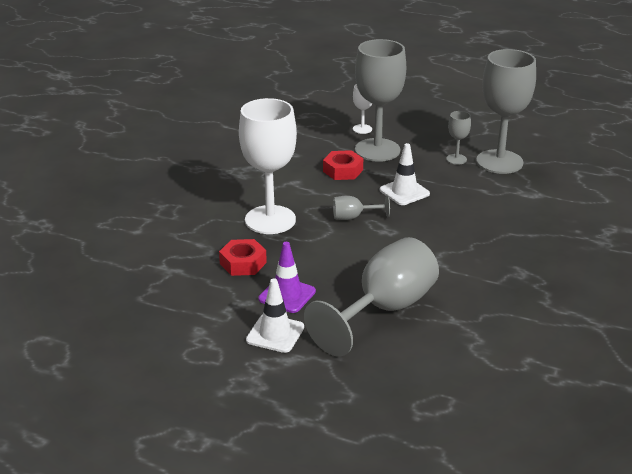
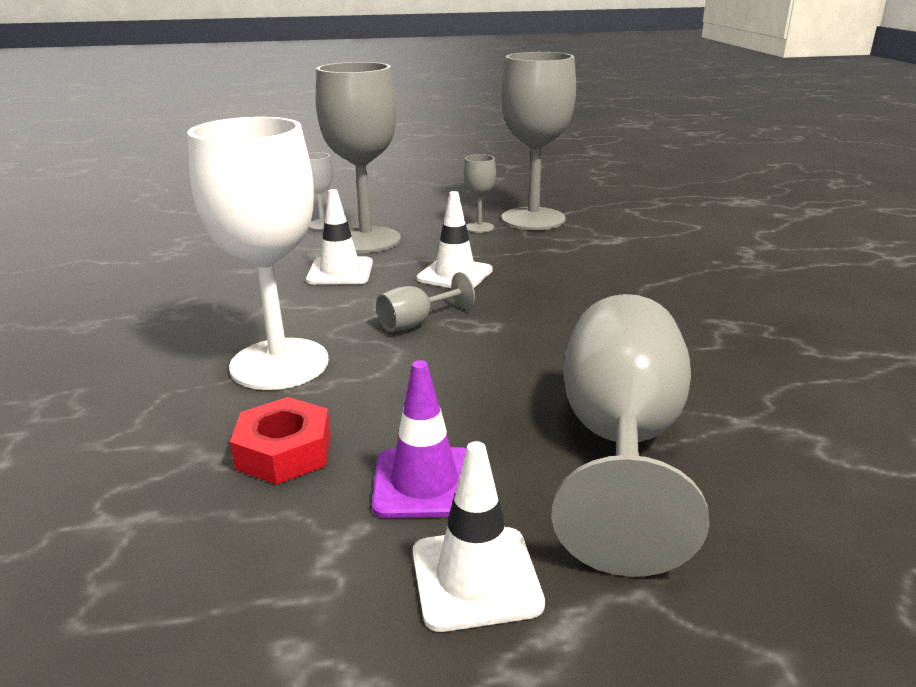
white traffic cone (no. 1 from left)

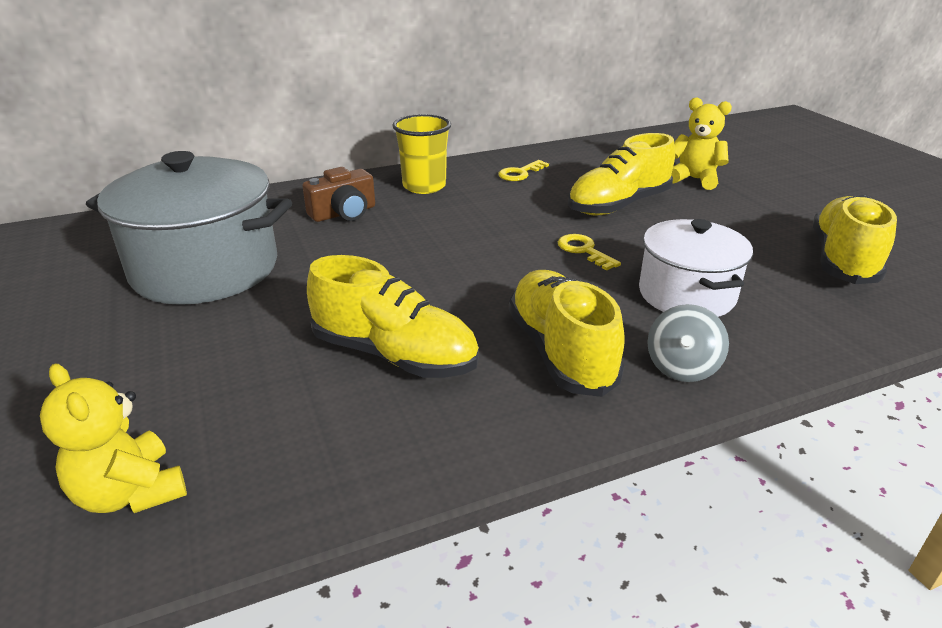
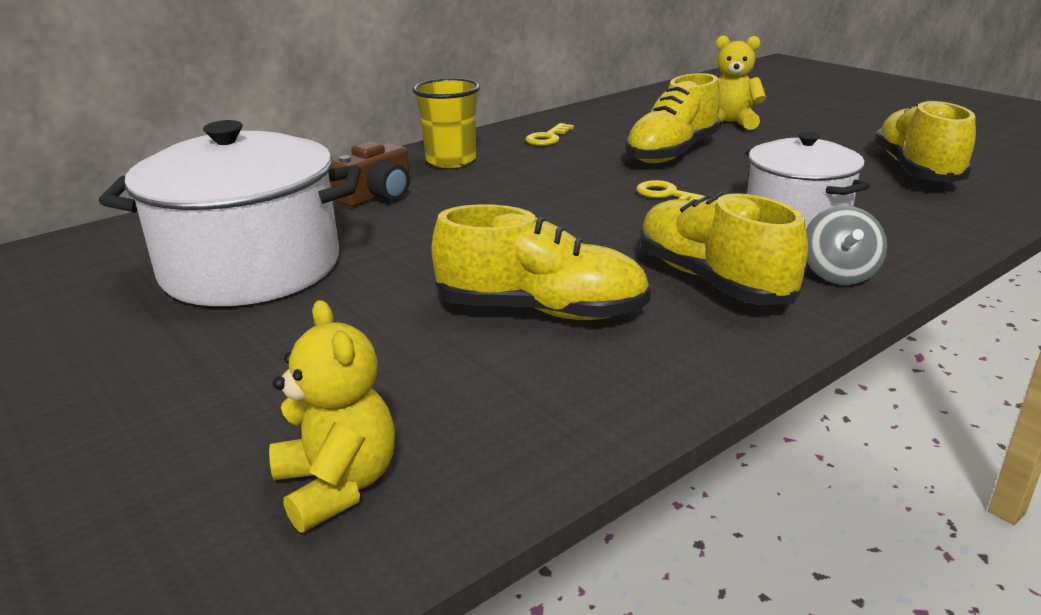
white pot (no. 1 from left)
yellow teddy bear (no. 1 from left)

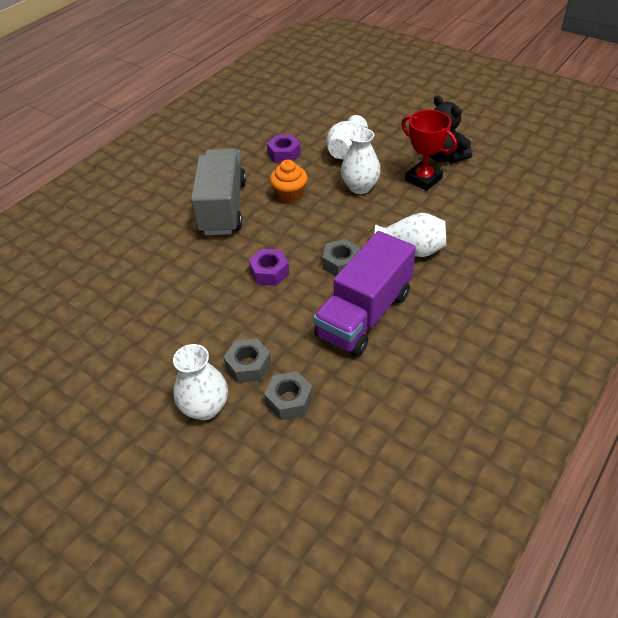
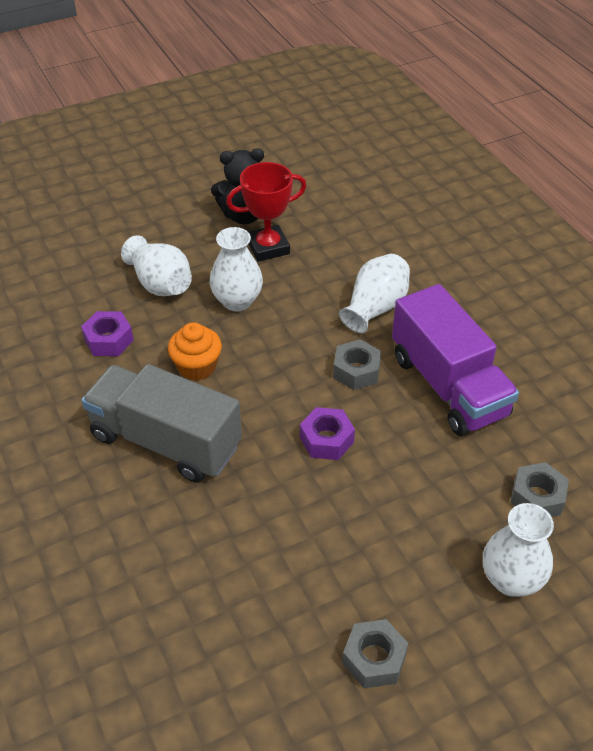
grey nut (no. 2 from left)

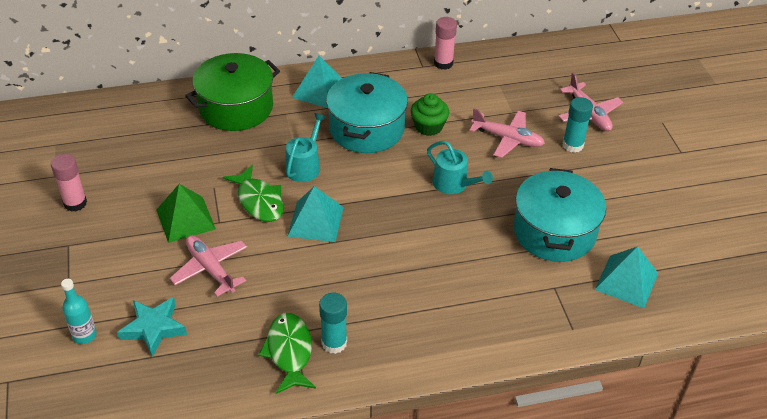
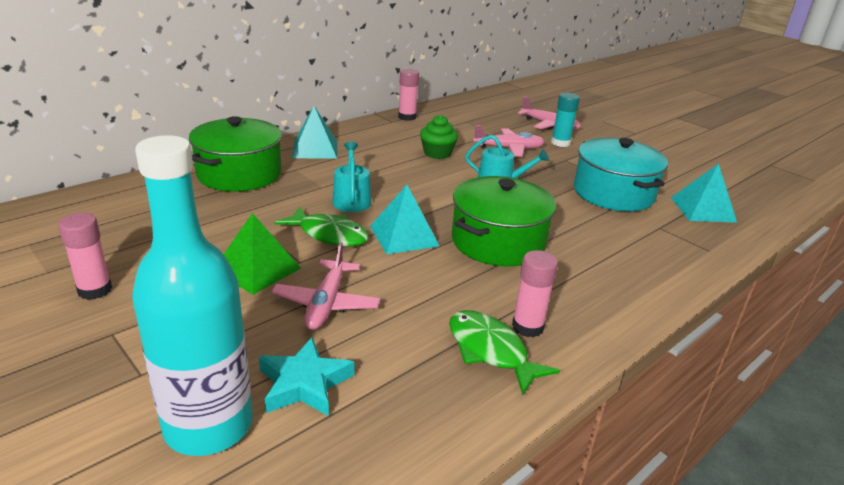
turquoise bottle
pink plane (no. 1 from left)
green pot (no. 2 from left)
pink glue stick (no. 3 from left)
turquoise pot (no. 1 from left in the first image)

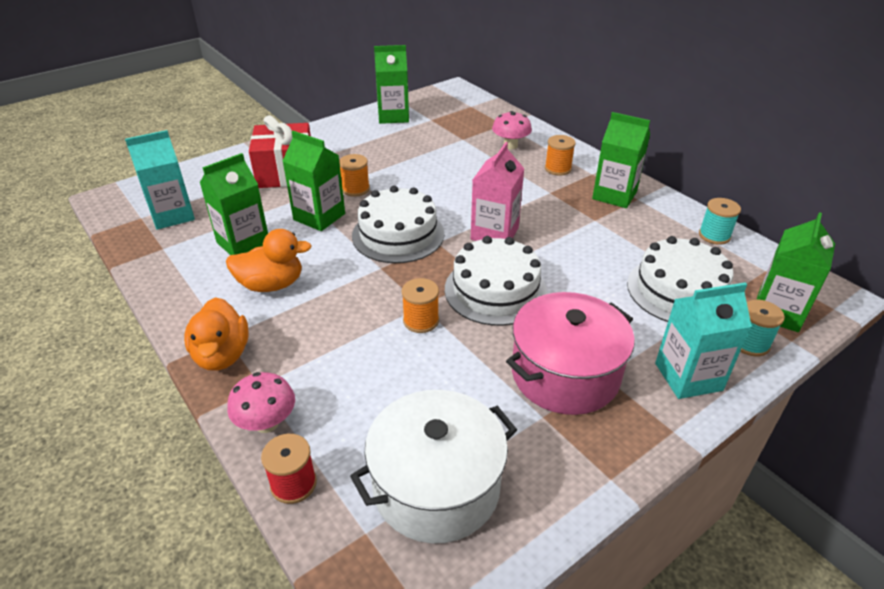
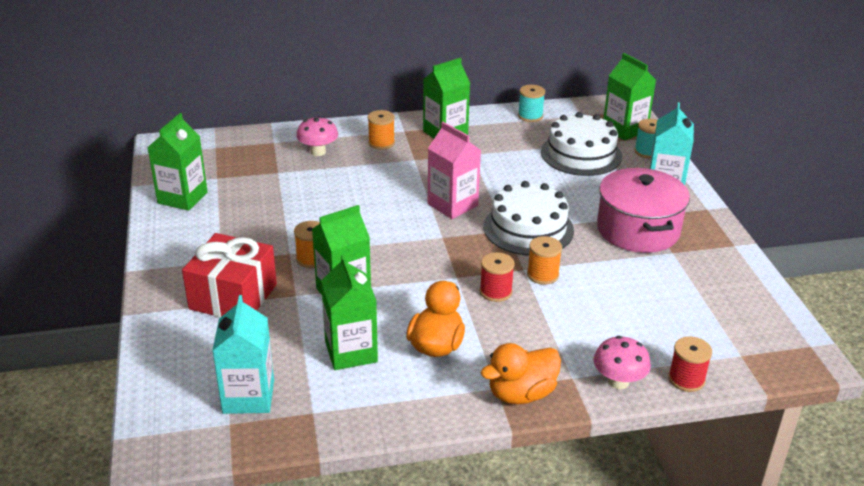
red spool (no. 1 from left)
orange duck (no. 2 from left)
white pot
white cake (no. 1 from left in the first image)

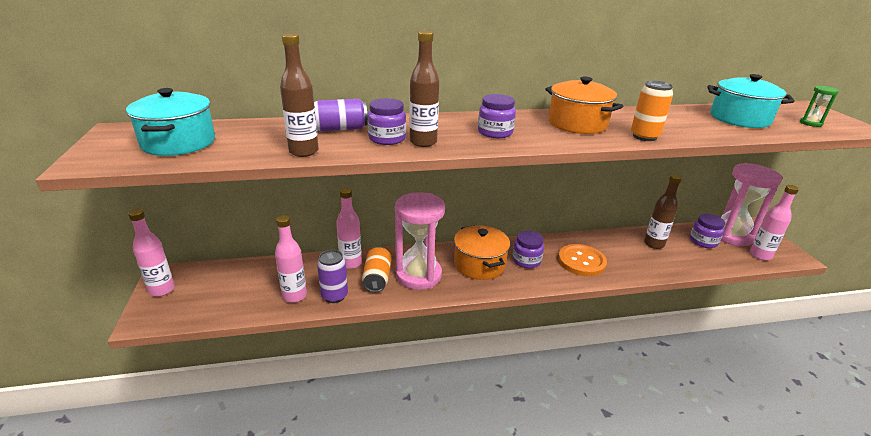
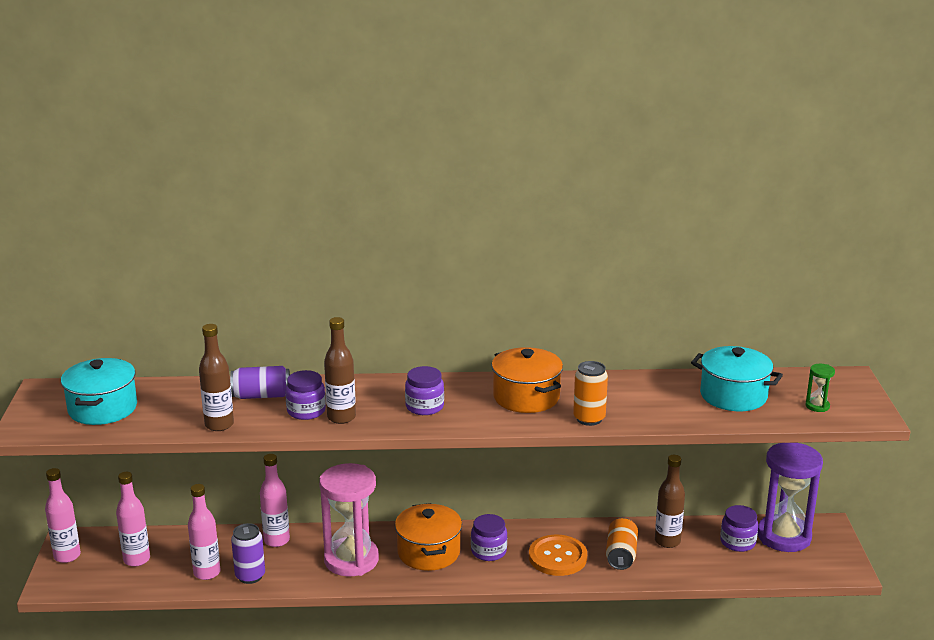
pink bottle (no. 2 from left)
orange can (no. 2 from left)
purple hourglass

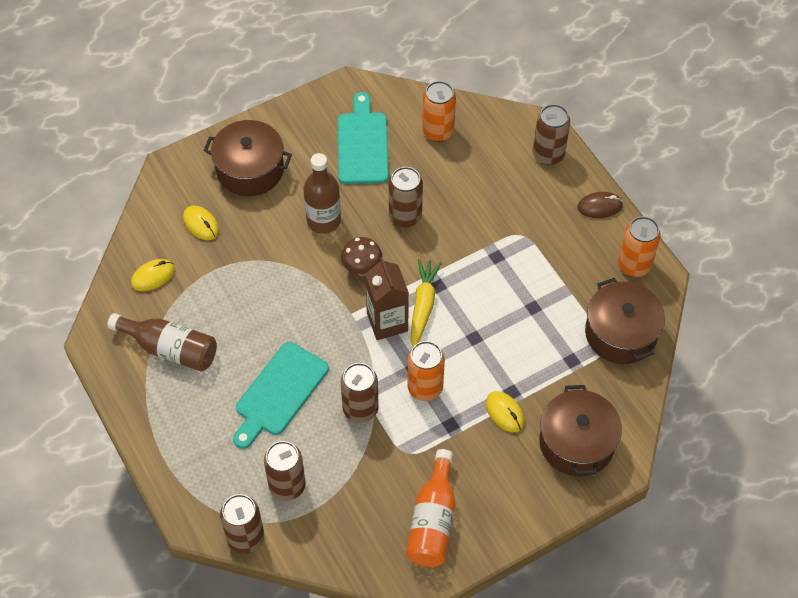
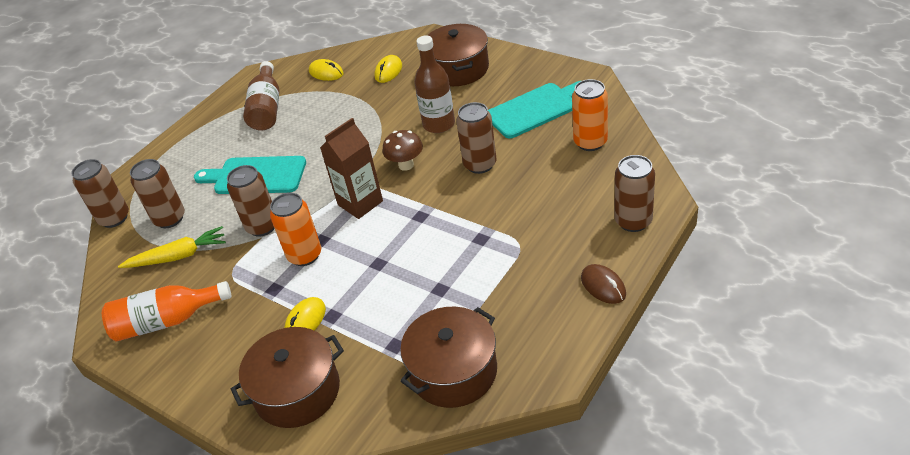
yellow carrot
orange can (no. 3 from left in the first image)

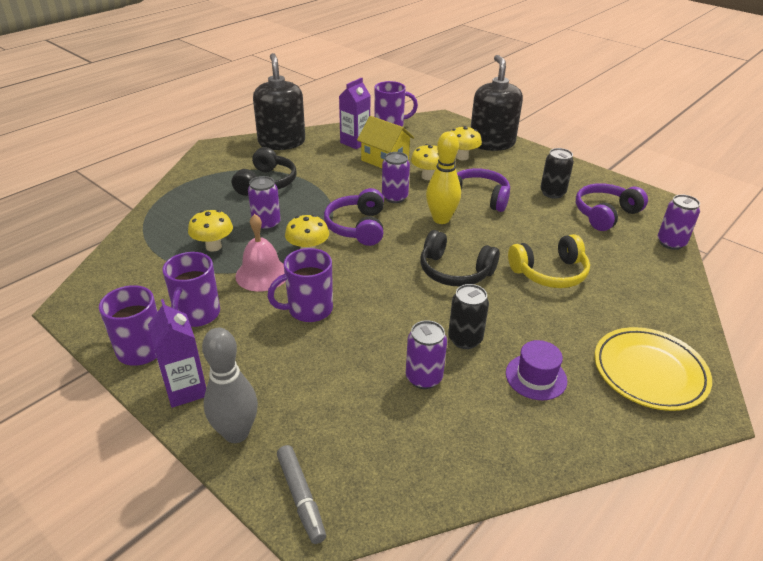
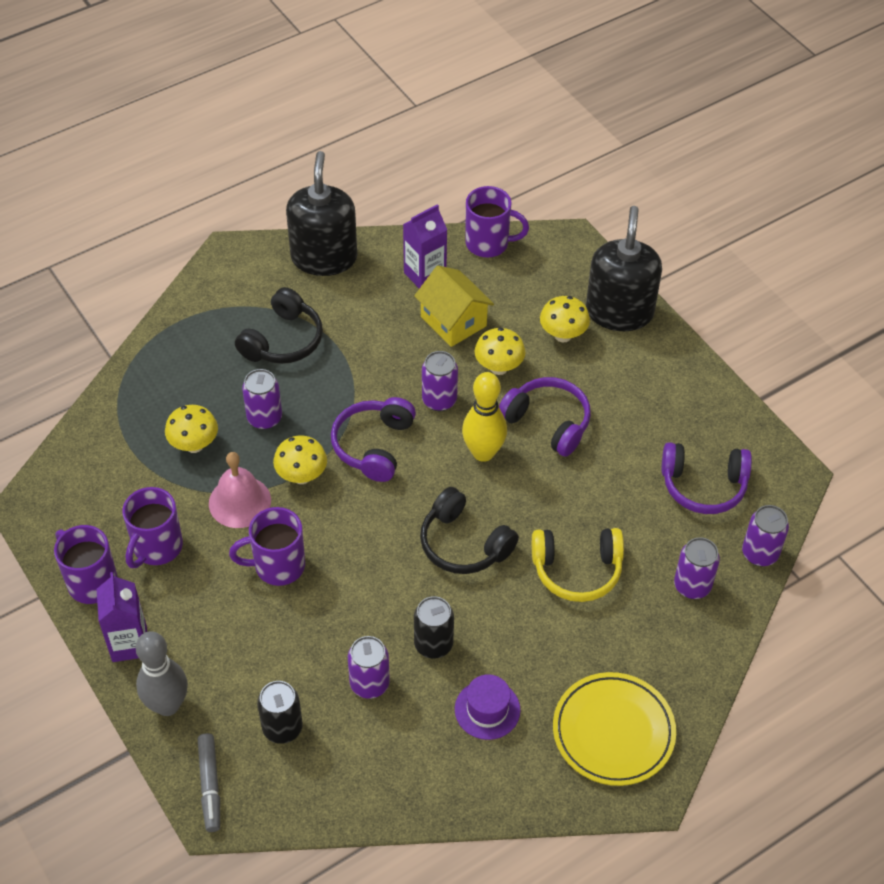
black can (no. 1 from left)
purple headphones (no. 3 from left)
purple can (no. 4 from left)

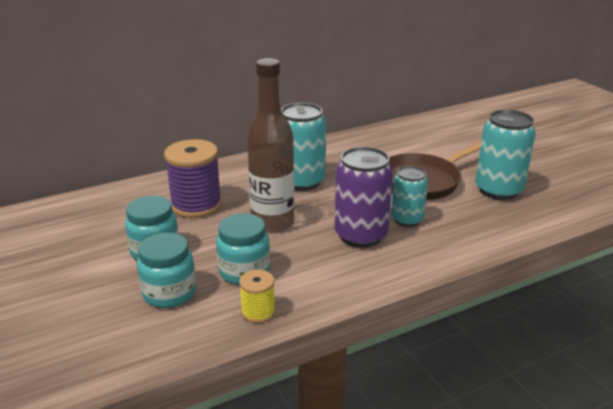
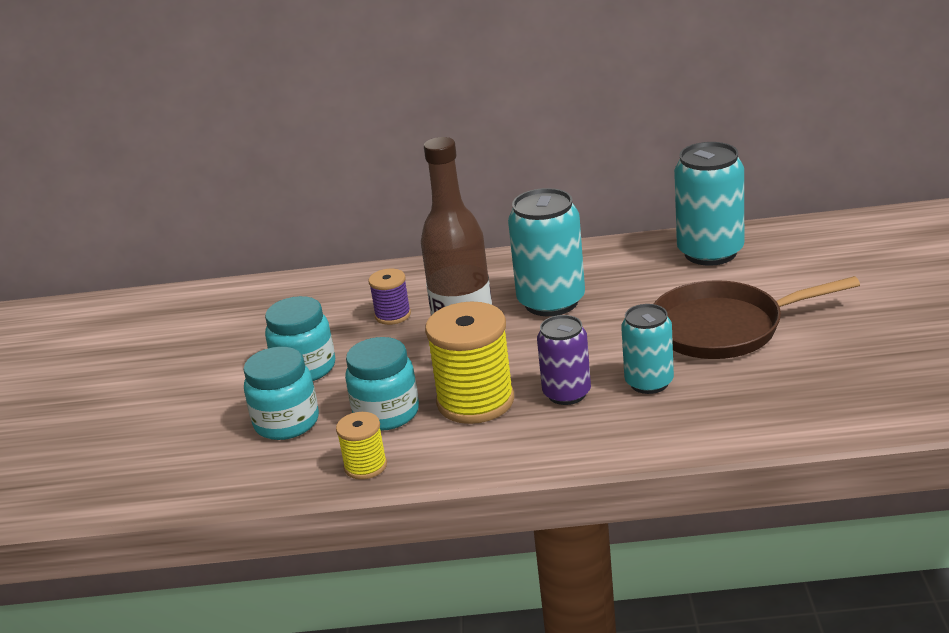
purple spool
yellow spool (no. 2 from left)
purple can
turquoise can (no. 3 from left)

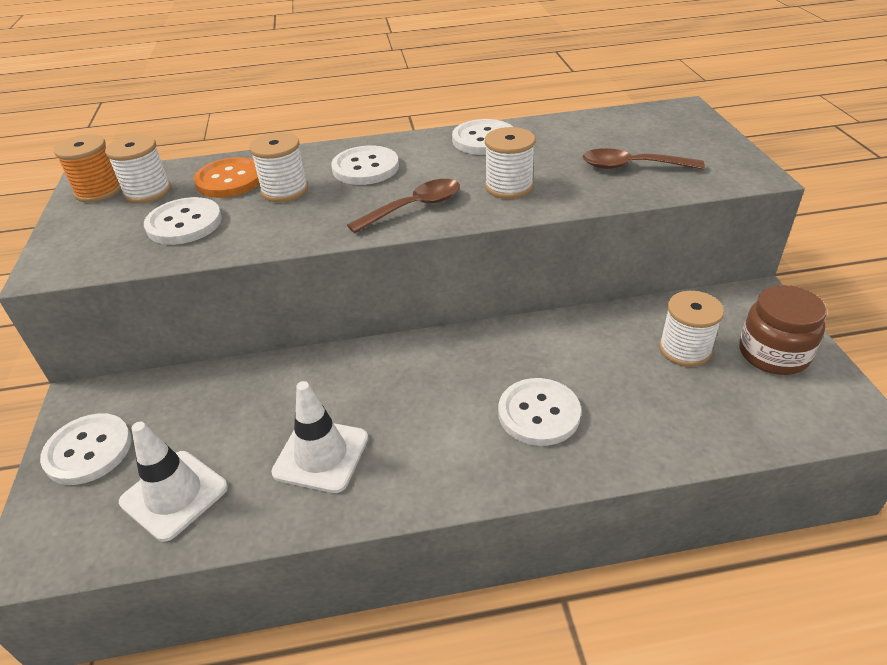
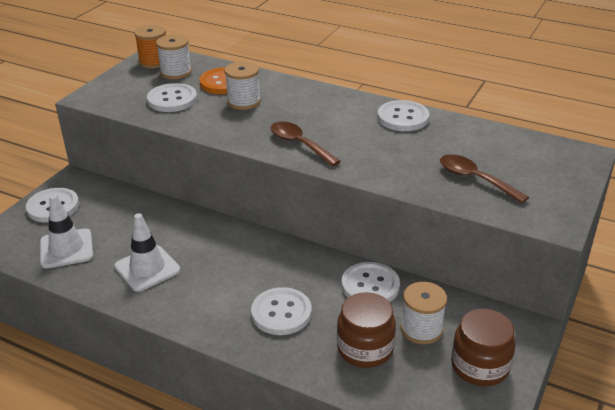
brown spoon (no. 1 from left)
brown jar (no. 1 from left)
white button (no. 4 from left)
white spool (no. 3 from left in the first image)

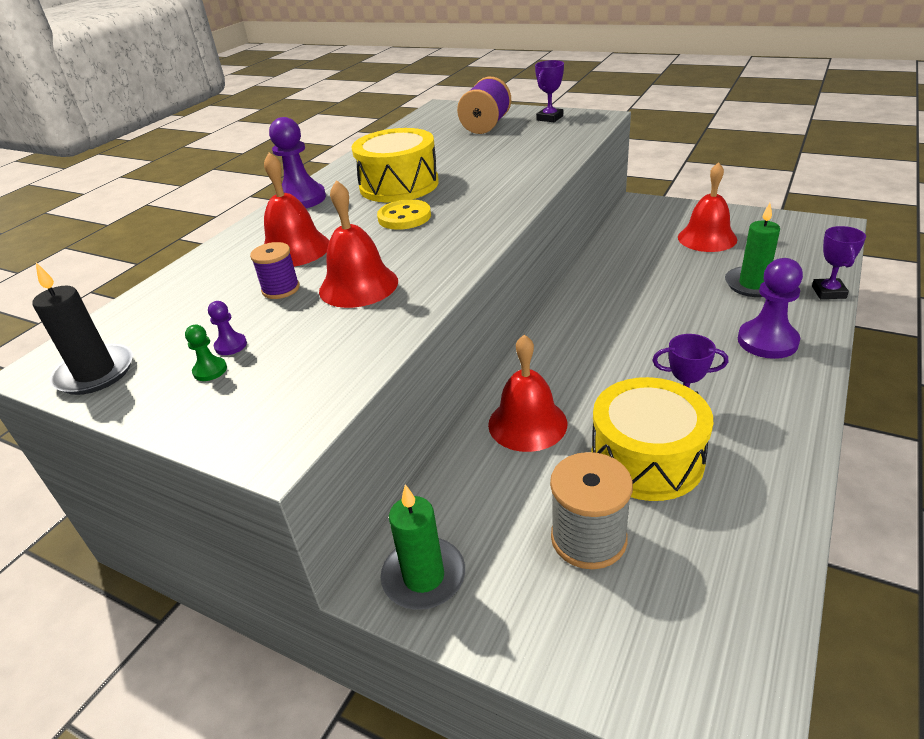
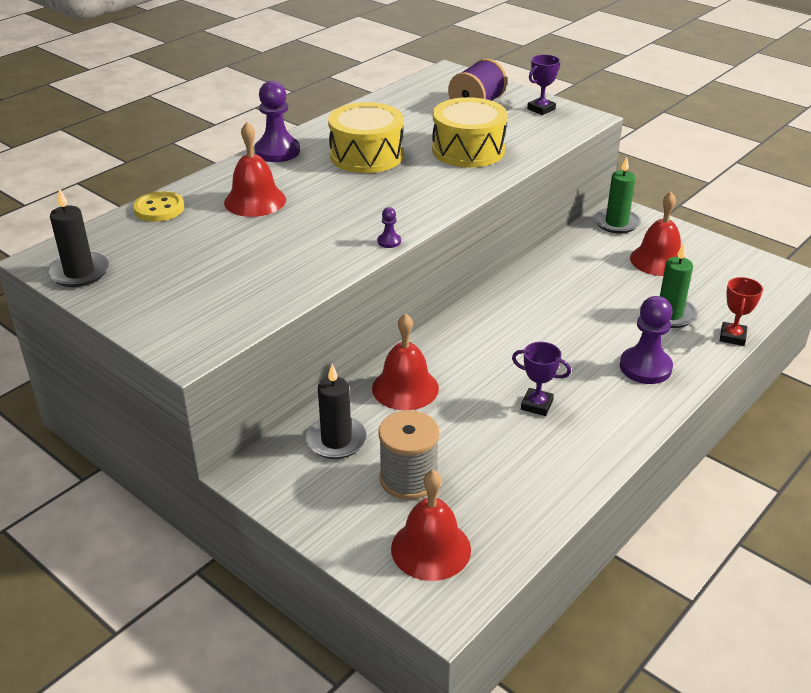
yellow button
black candle (no. 2 from left)
purple pawn (no. 2 from left)
red bell (no. 3 from left)
yellow drum (no. 2 from left)
green candle (no. 1 from left)
red trophy
green pawn
purple spool (no. 1 from left in the first image)

